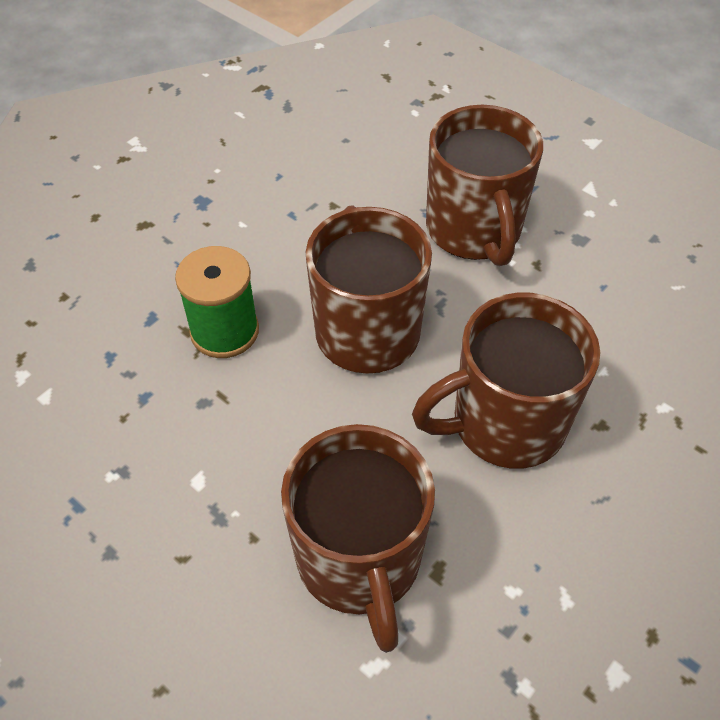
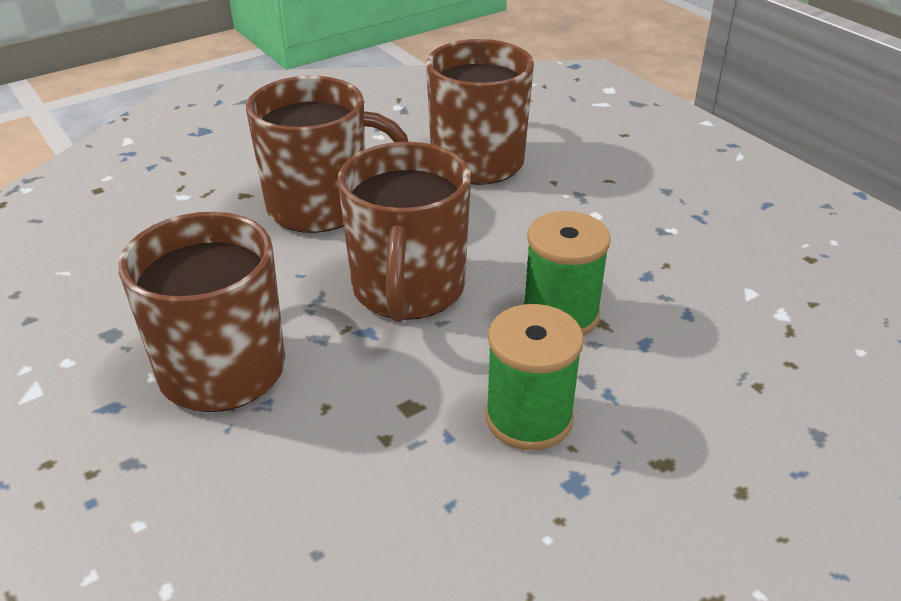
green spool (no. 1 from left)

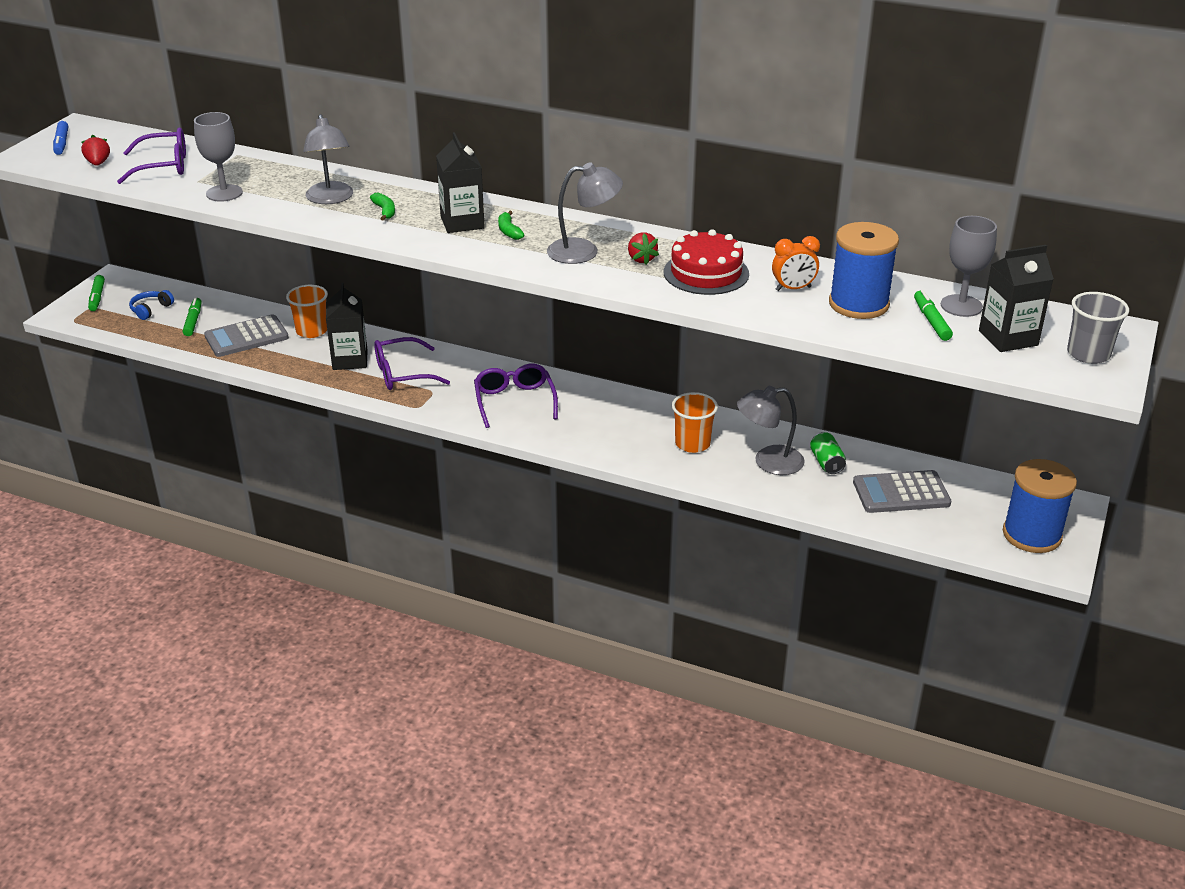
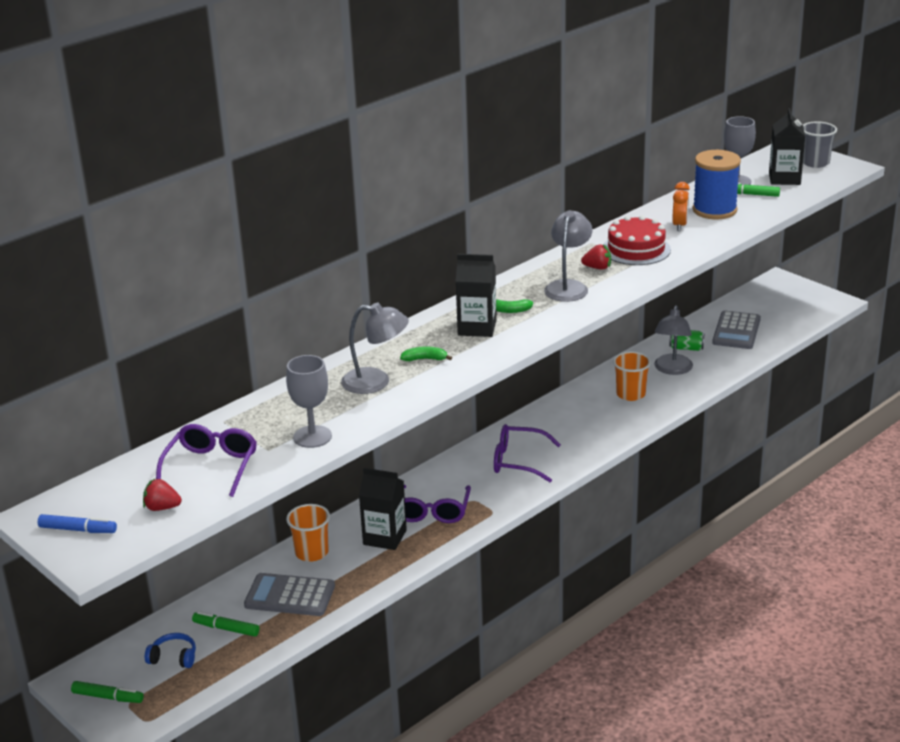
blue headphones
grey calculator (no. 1 from left)
blue spool (no. 2 from left in the first image)

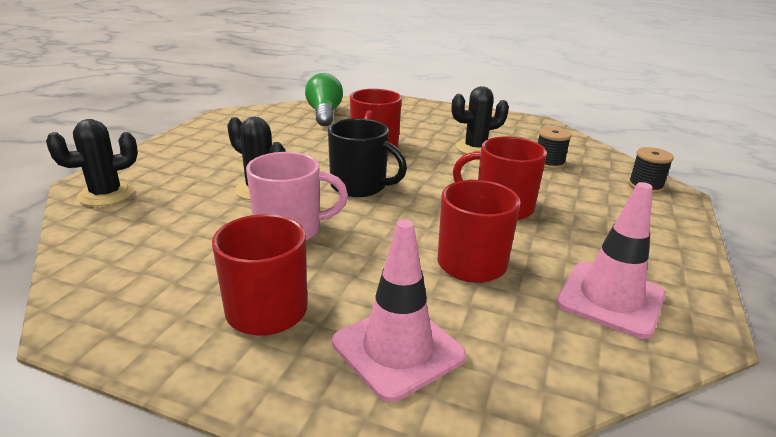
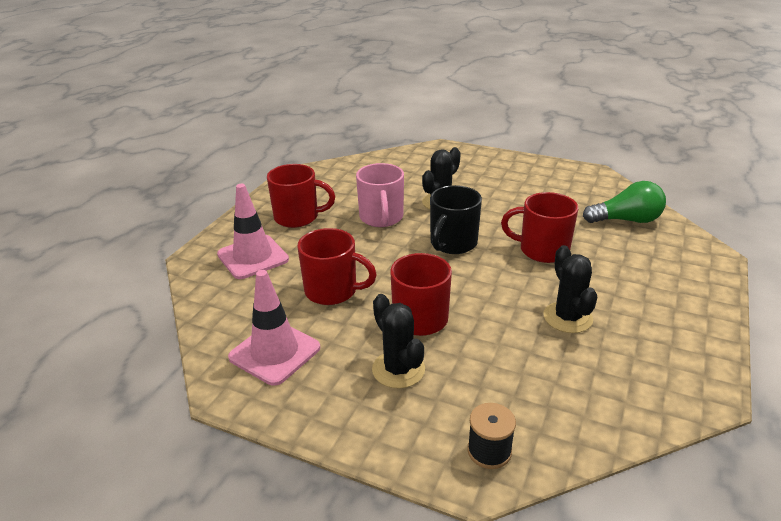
black cactus (no. 1 from left)
black spool (no. 1 from left in the first image)

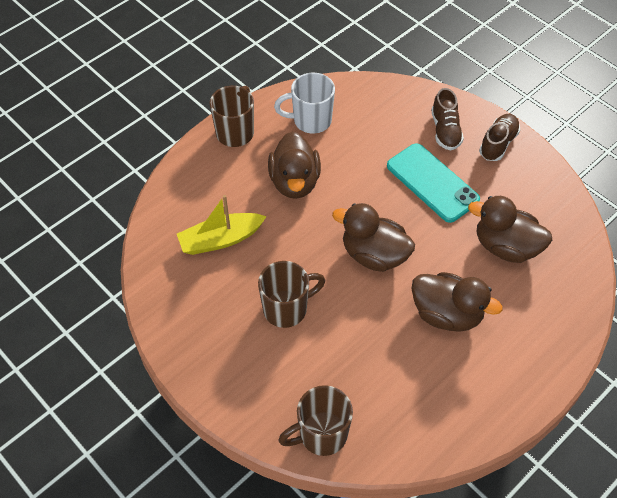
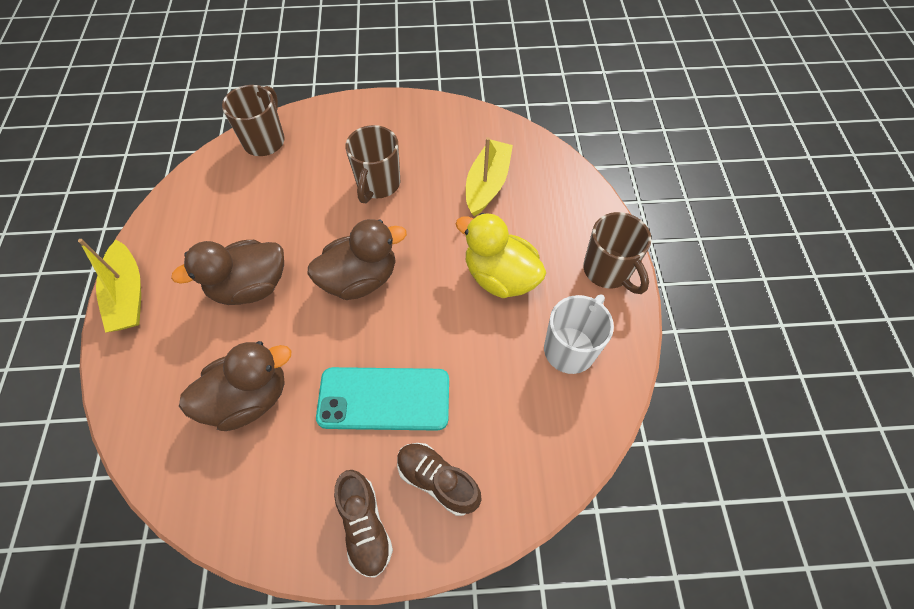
yellow boat (no. 1 from left)
yellow duck

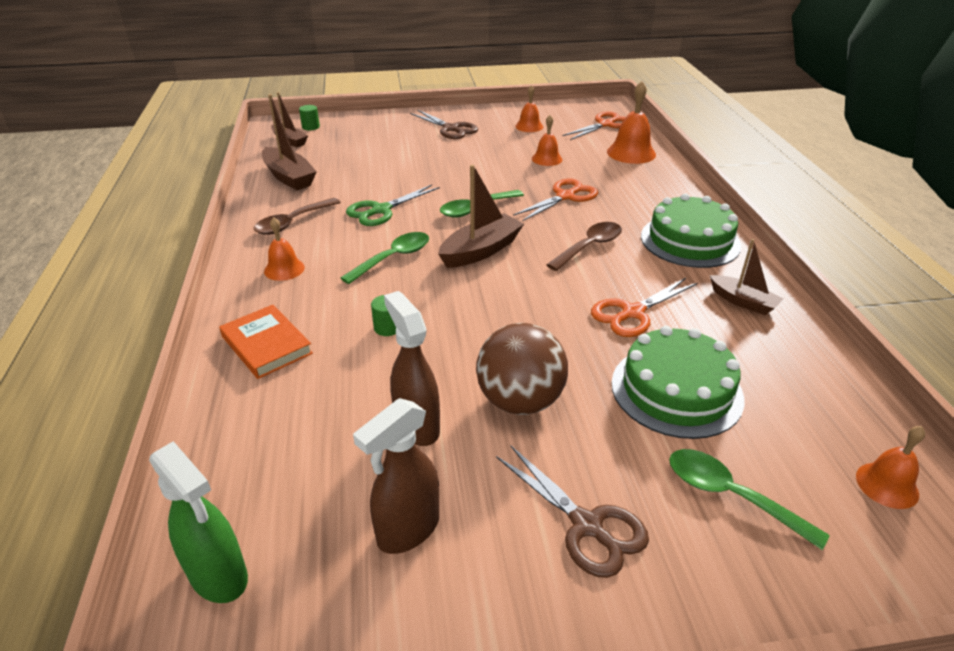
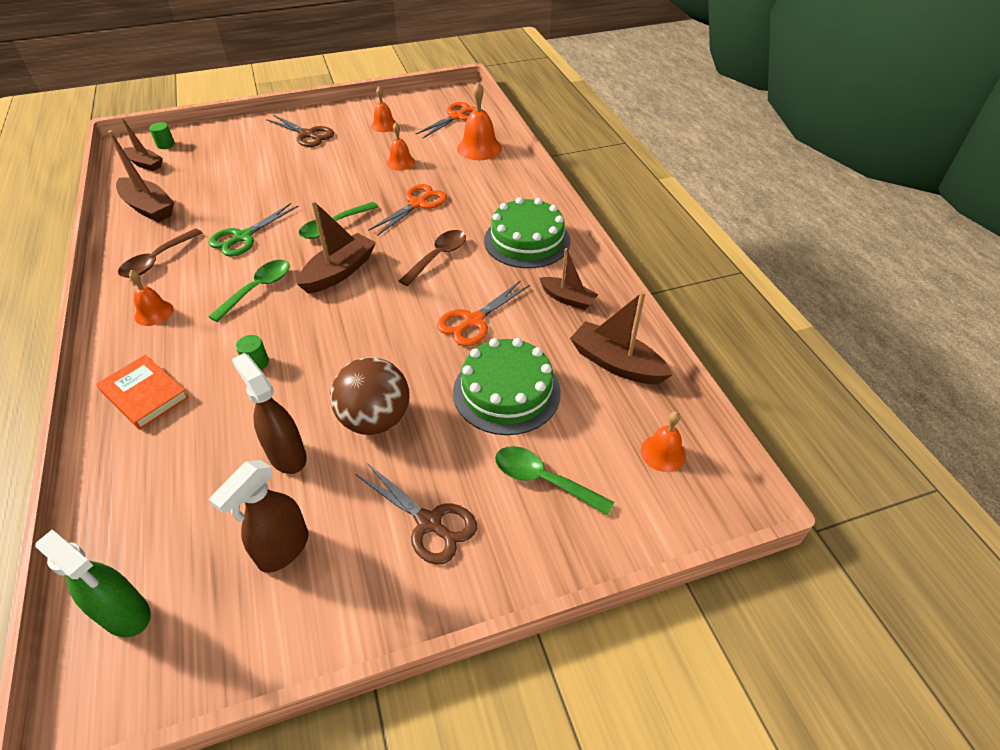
brown boat (no. 5 from left)

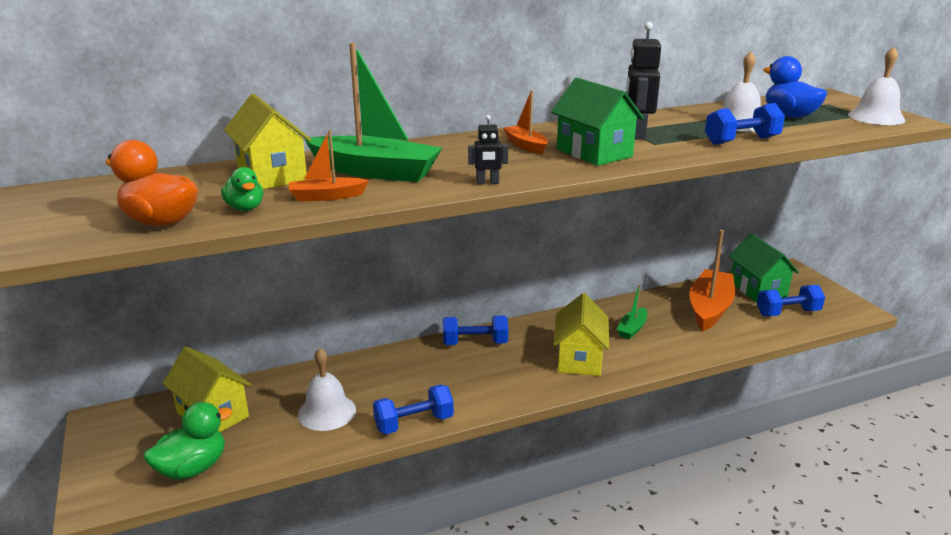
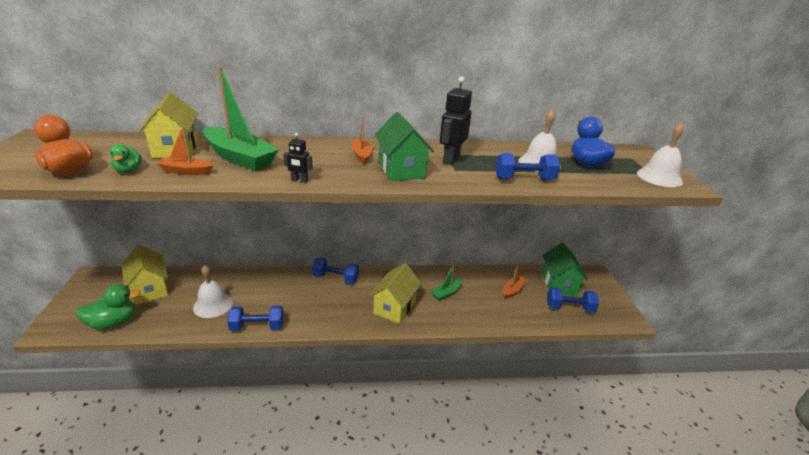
orange boat (no. 3 from left)

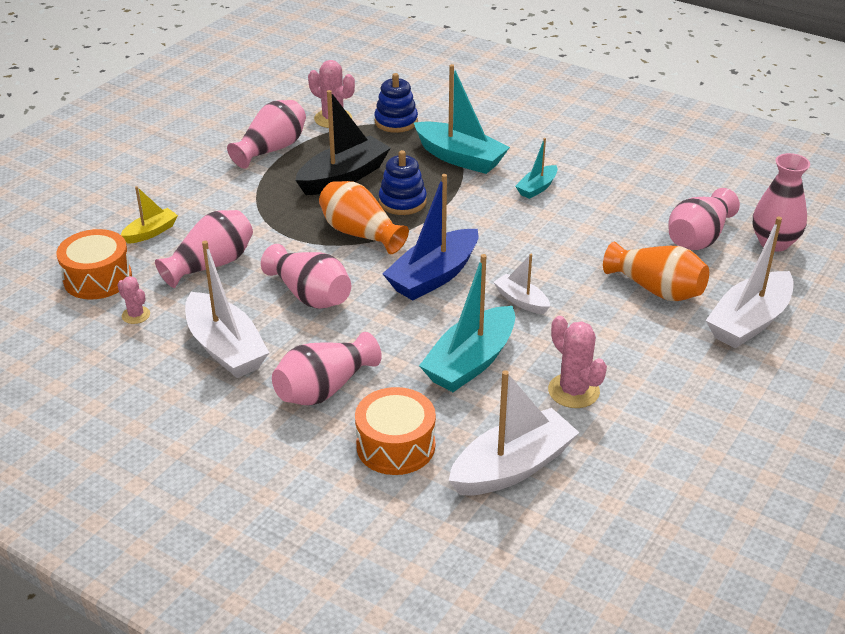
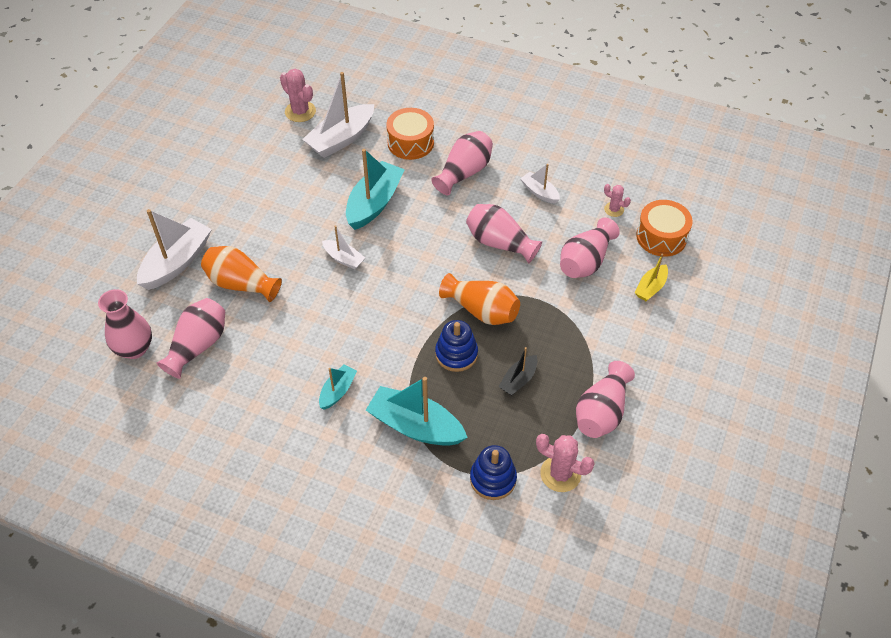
pink cactus (no. 1 from left)
black boat
white boat (no. 4 from left)
blue boat

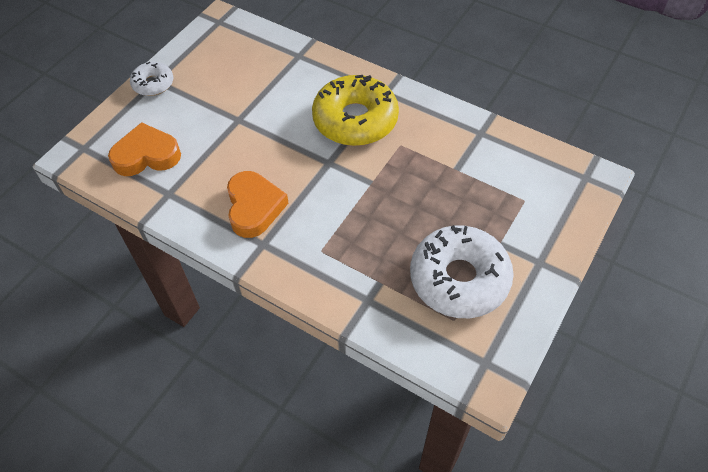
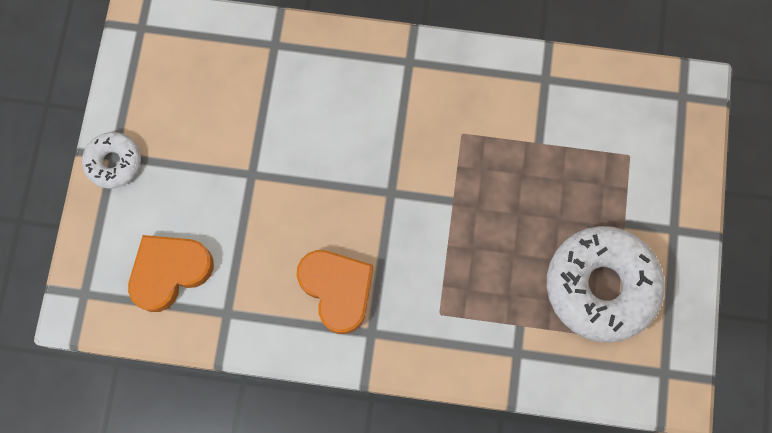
yellow donut

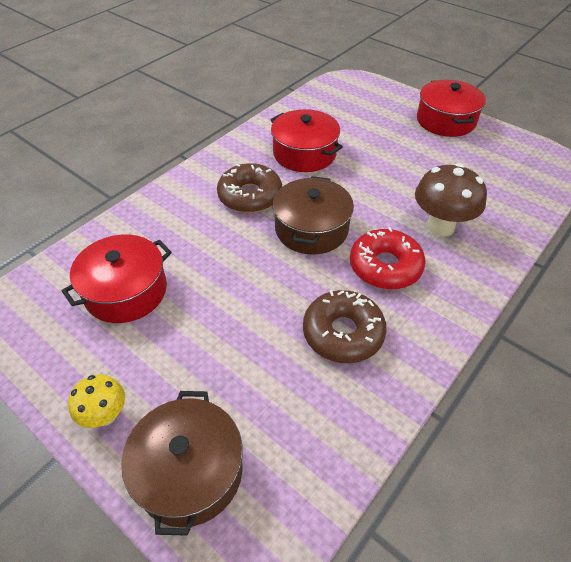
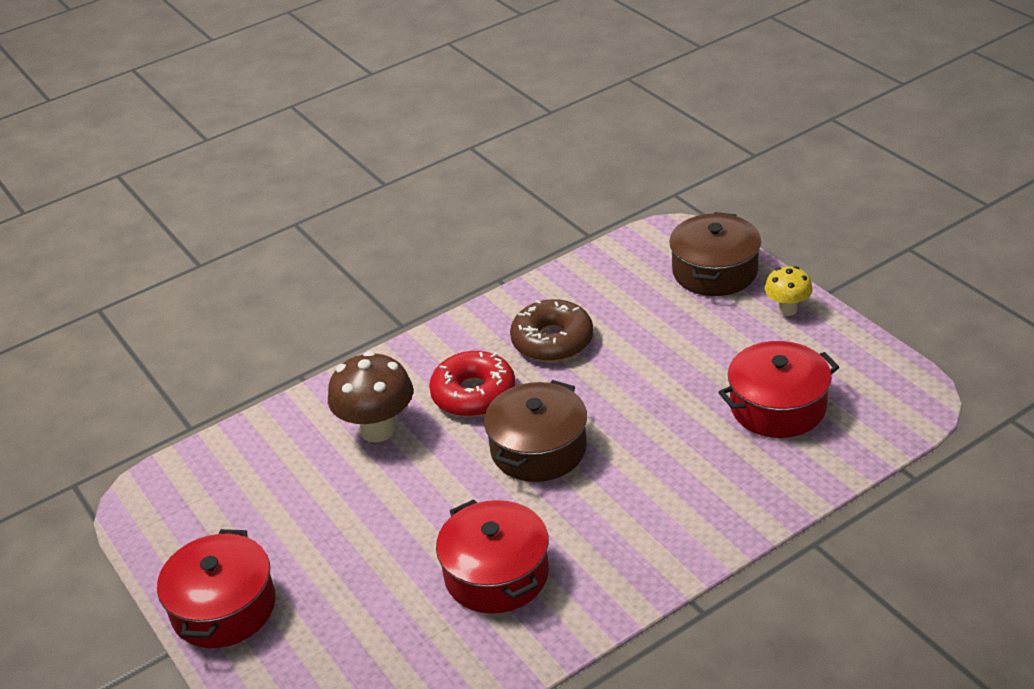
brown donut (no. 1 from left in the first image)

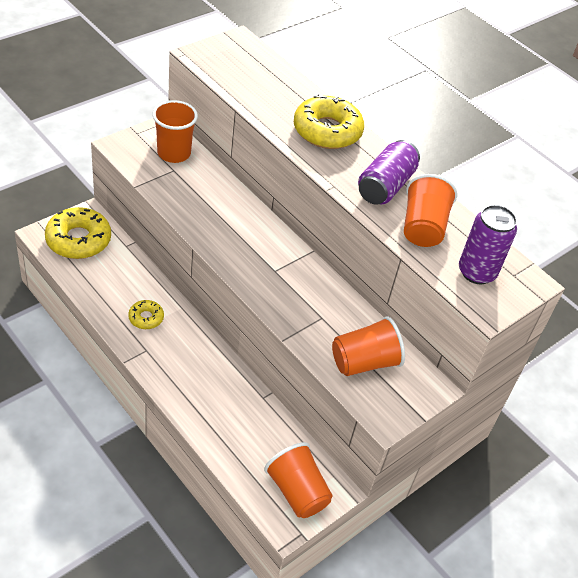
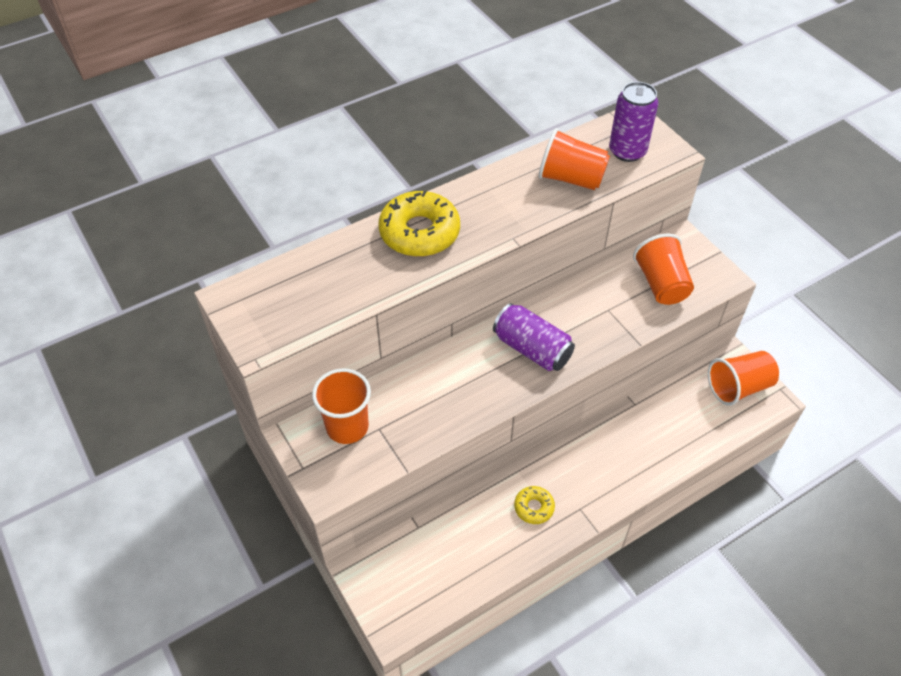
purple can (no. 1 from left)
yellow donut (no. 1 from left in the first image)

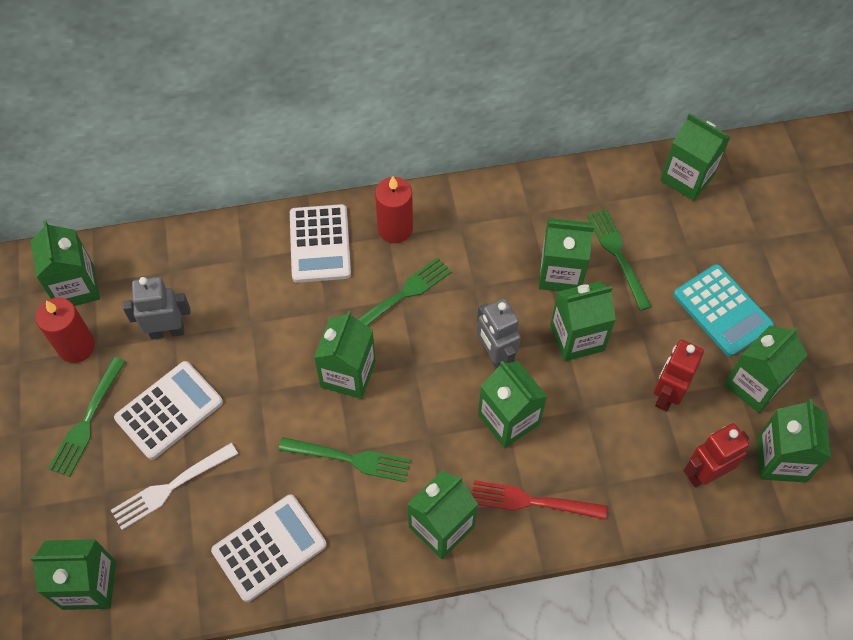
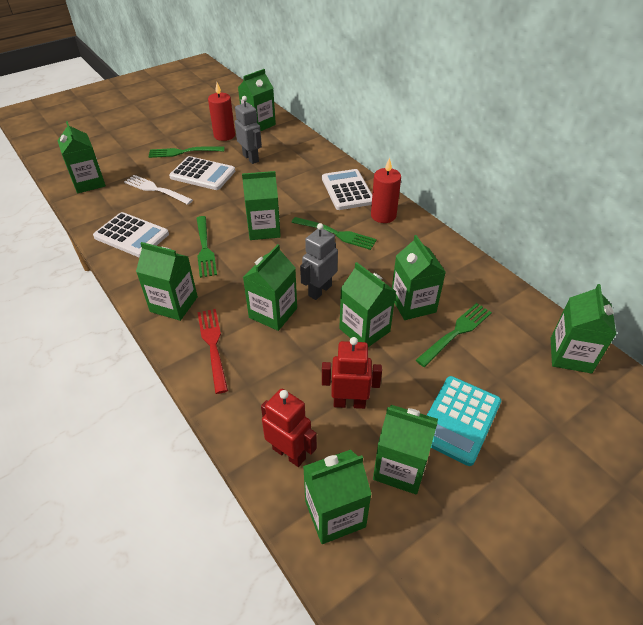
white calculator (no. 3 from left)

